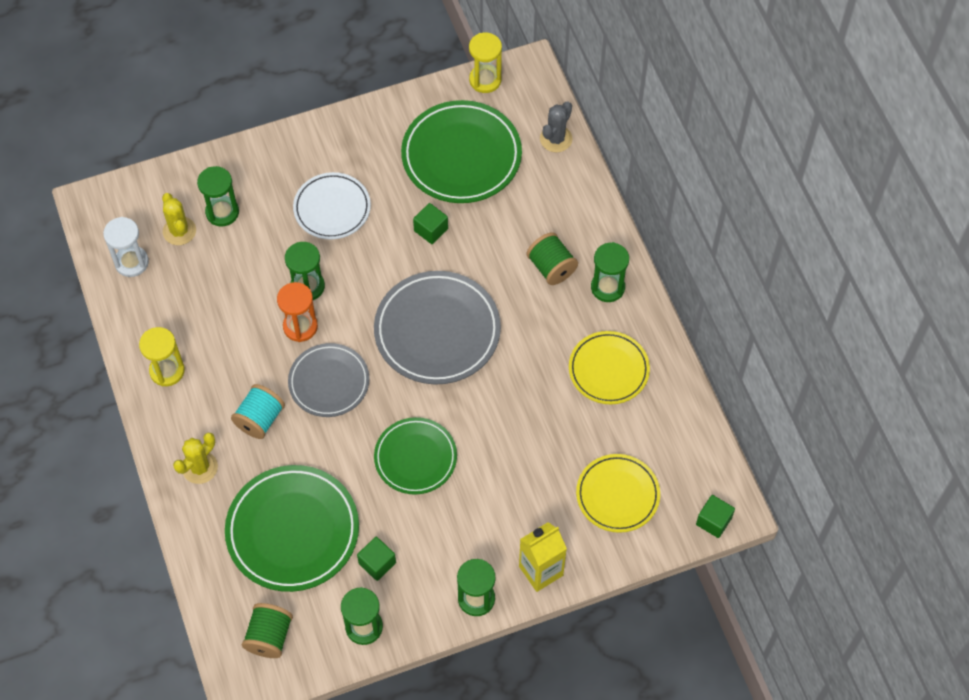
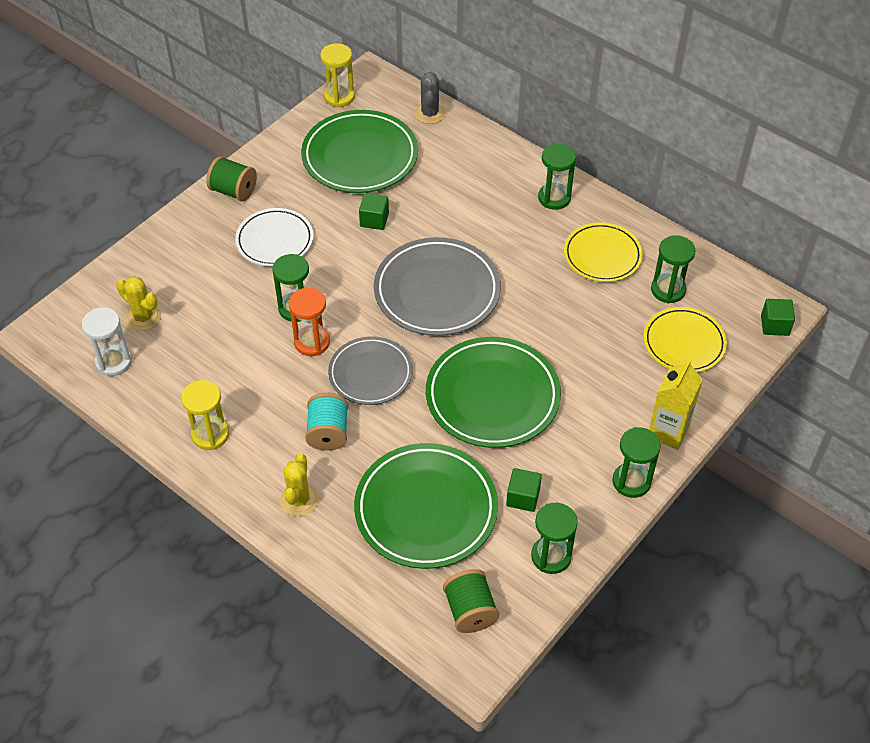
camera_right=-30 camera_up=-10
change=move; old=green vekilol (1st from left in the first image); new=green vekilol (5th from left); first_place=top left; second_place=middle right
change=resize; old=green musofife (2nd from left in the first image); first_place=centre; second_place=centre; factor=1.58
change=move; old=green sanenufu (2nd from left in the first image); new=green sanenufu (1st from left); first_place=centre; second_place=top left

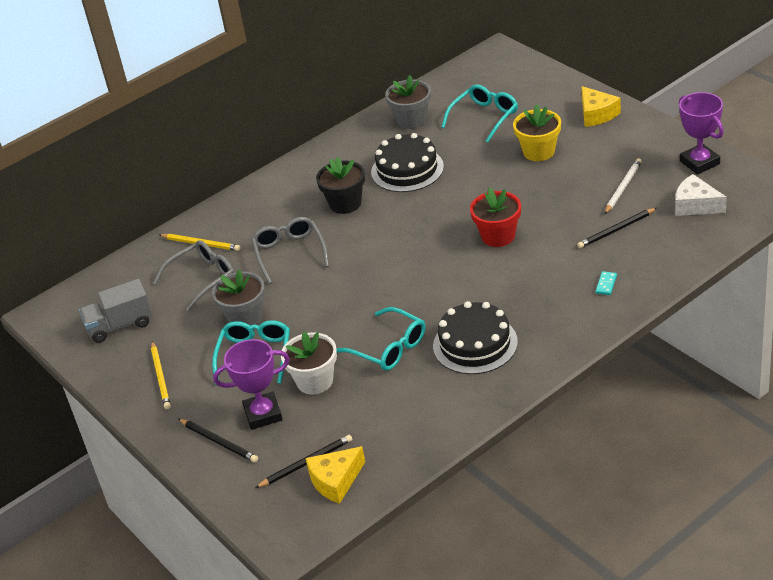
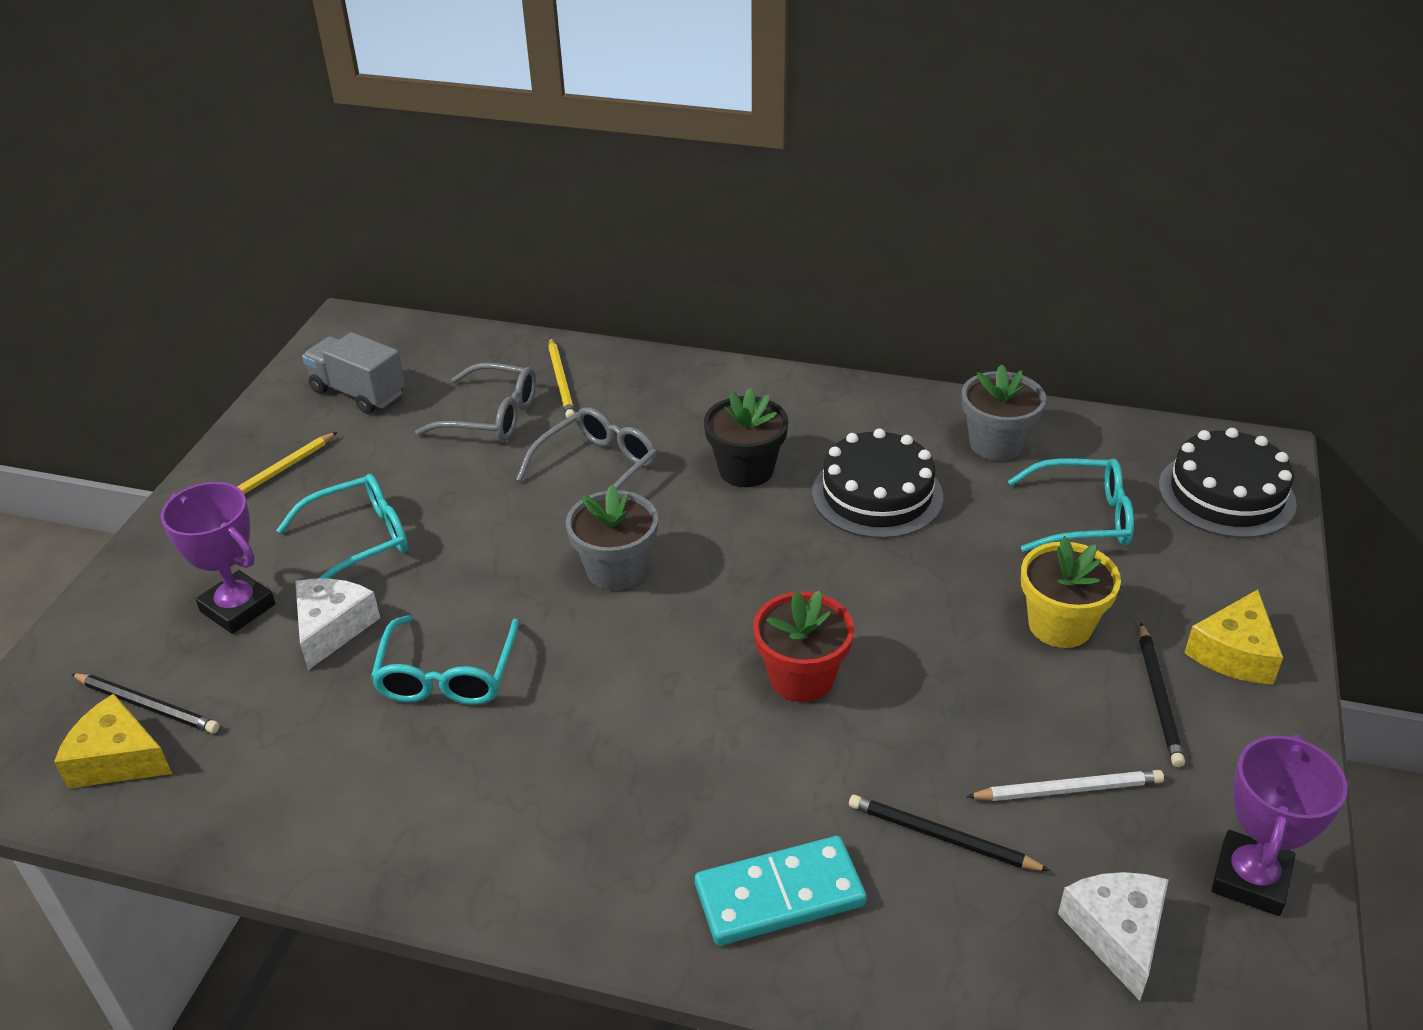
camera_right=50 camera_up=0
change=move; old=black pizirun (1st from left in the first image); new=black pizirun (3rd from left); first_place=bottom left; second_place=bottom right
change=move; old=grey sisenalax (1st from left); first_place=middle left; second_place=centre
change=replace; old=white sisenalax; new=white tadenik (1st from left); first_place=centre; second_place=middle left
change=move; old=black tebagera (2nd from left); first_place=centre; second_place=middle right
change=resize; old=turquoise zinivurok; first_place=middle right; second_place=bottom centre; factor=2.38

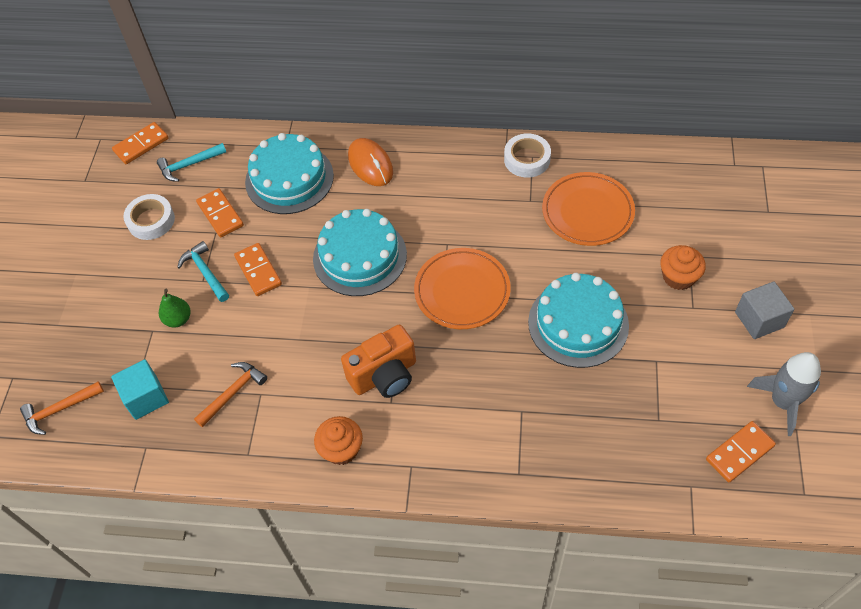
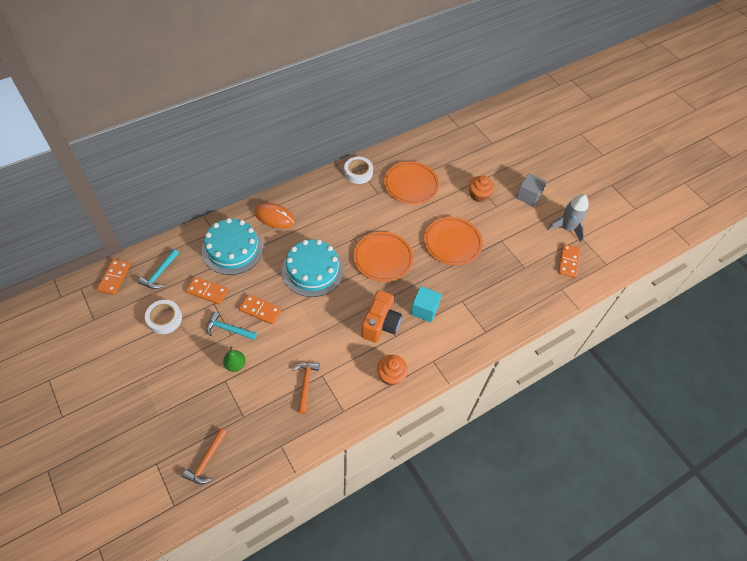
camera_right=-45 camera_up=0
change=move; old=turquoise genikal; first_place=middle left; second_place=centre
change=replace; old=turquoise tebagera (3rd from left); new=orange musofife (3rd from left); first_place=middle right; second_place=centre

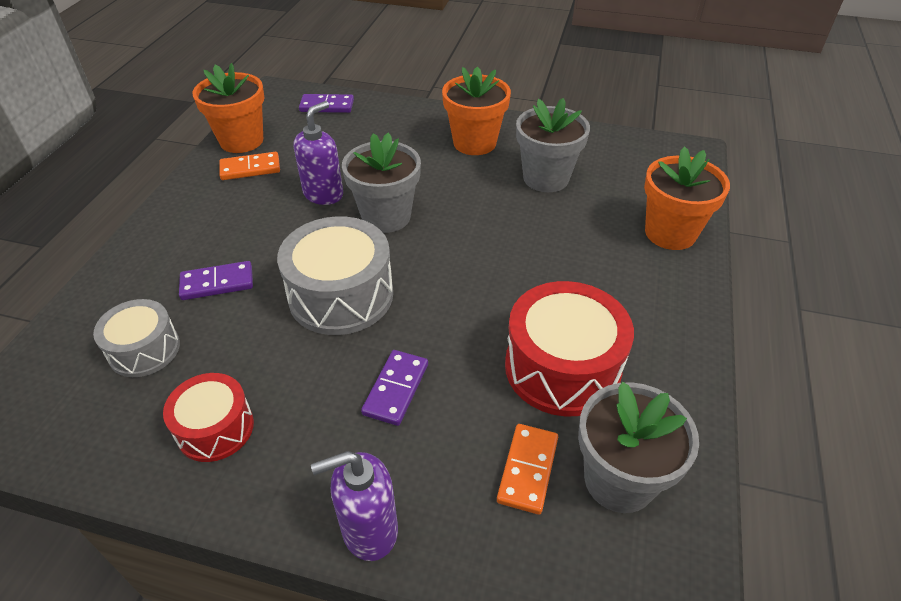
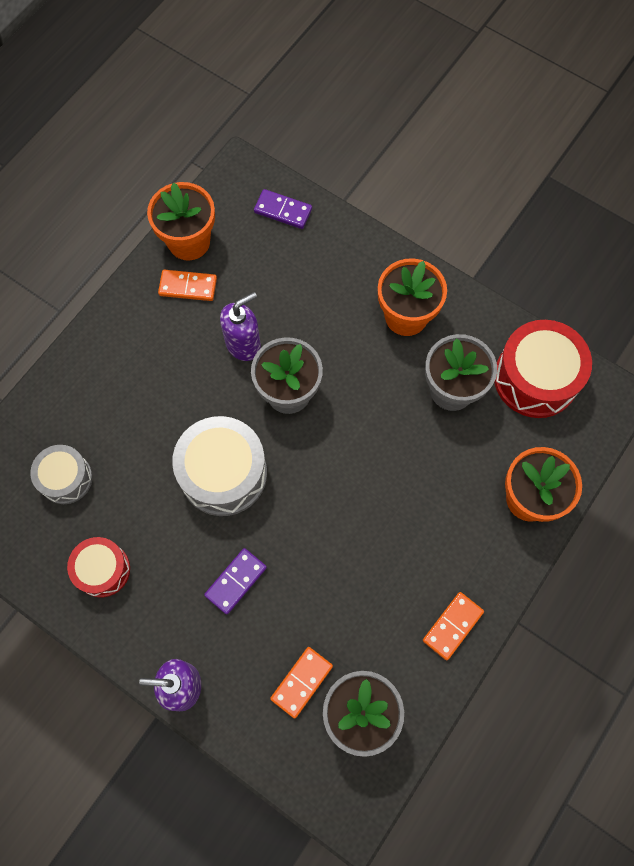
camera_right=20 camera_up=25
change=delete; old=purple zinivurok (1st from left); first_place=middle left
change=move; old=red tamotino (2nd from left); first_place=centre; second_place=middle right
change=insert; new=orange zinivurok (3rd from left); second_place=bottom right

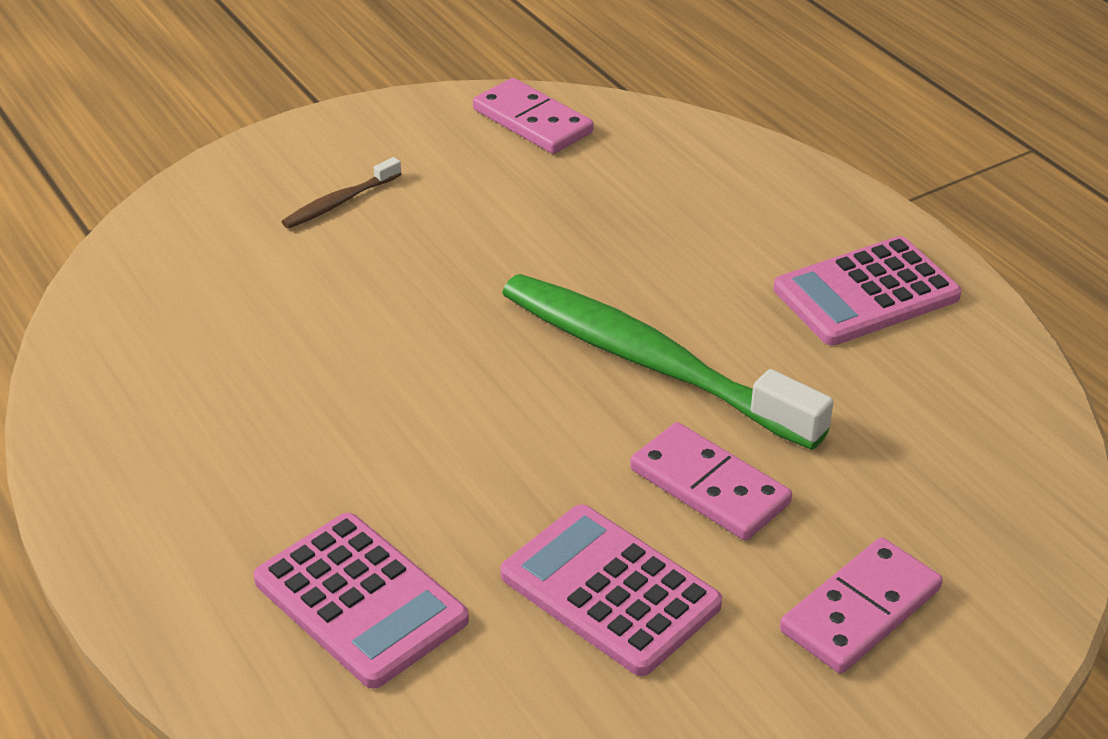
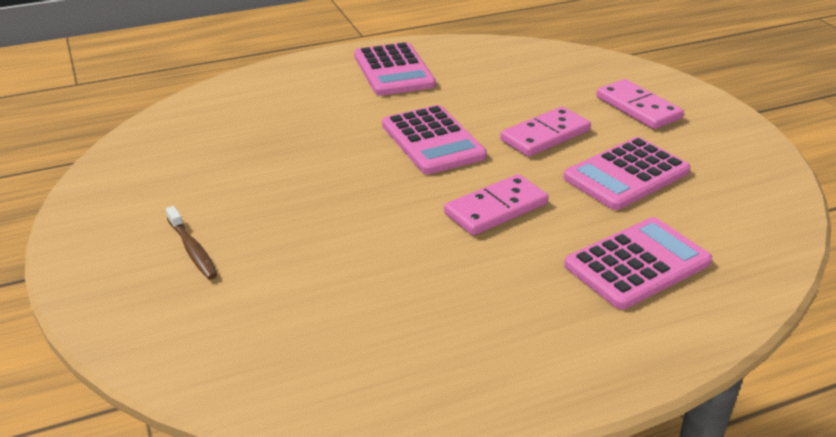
camera_right=-80 camera_up=-5
change=move; old=pink zinivurok (1st from left); first_place=top centre; second_place=centre
change=replace; old=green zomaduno; new=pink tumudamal (2nd from left); first_place=centre; second_place=top centre

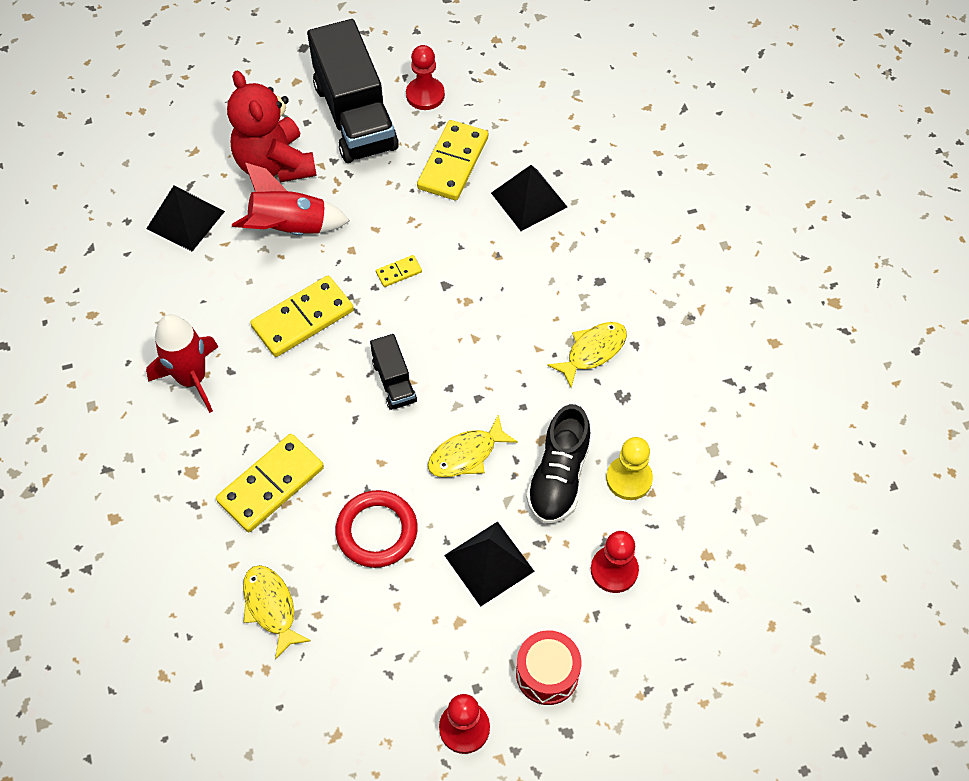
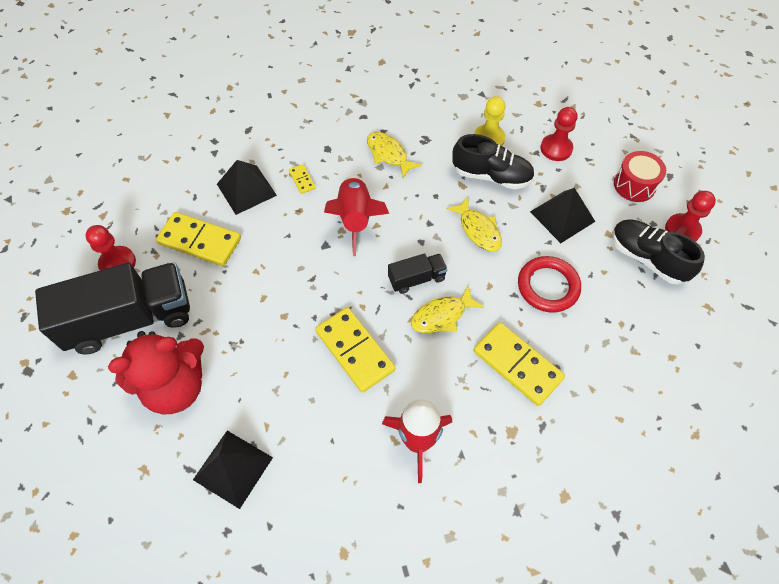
camera_right=-90 camera_up=0
change=move; old=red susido (2nd from left in the first image); new=red susido (1st from left); first_place=top left; second_place=centre
change=move; old=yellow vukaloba (1st from left in the first image); new=yellow vukaloba (2nd from left); first_place=bottom left; second_place=centre
change=move; old=yellow zinivurok (3rd from left in the first image); new=yellow zinivurok (2nd from left); first_place=centre; second_place=top centre
change=insert; new=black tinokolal (2nd from left); second_place=middle right

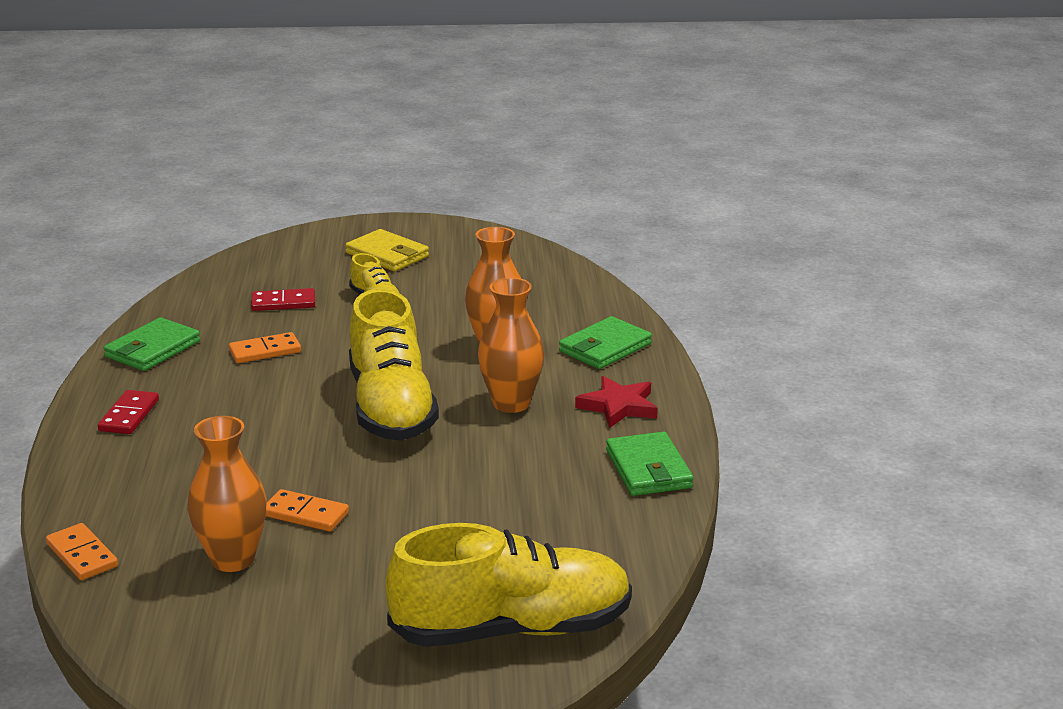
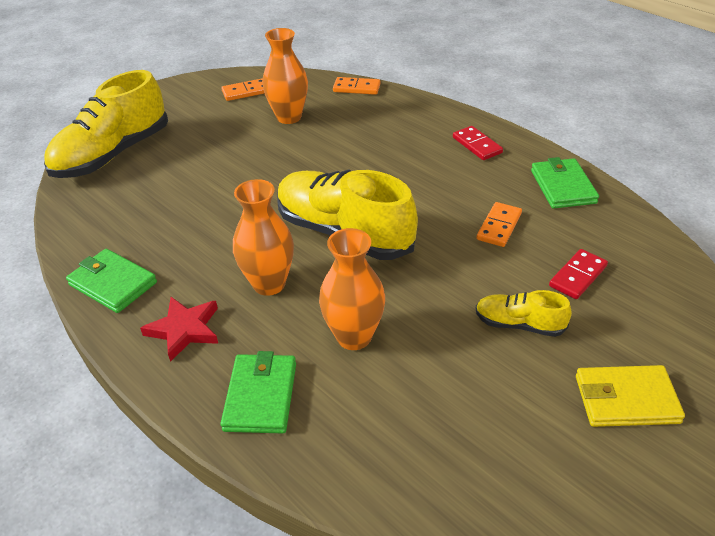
camera_right=140 camera_up=15
change=move; old=orange zinivurok (3rd from left in the first image); new=orange zinivurok (1st from left); first_place=bottom left; second_place=top centre

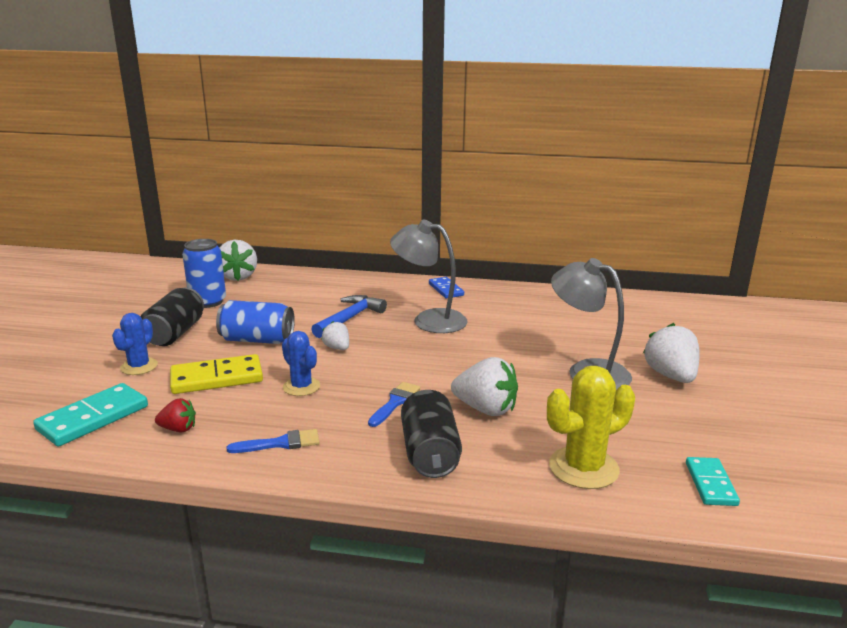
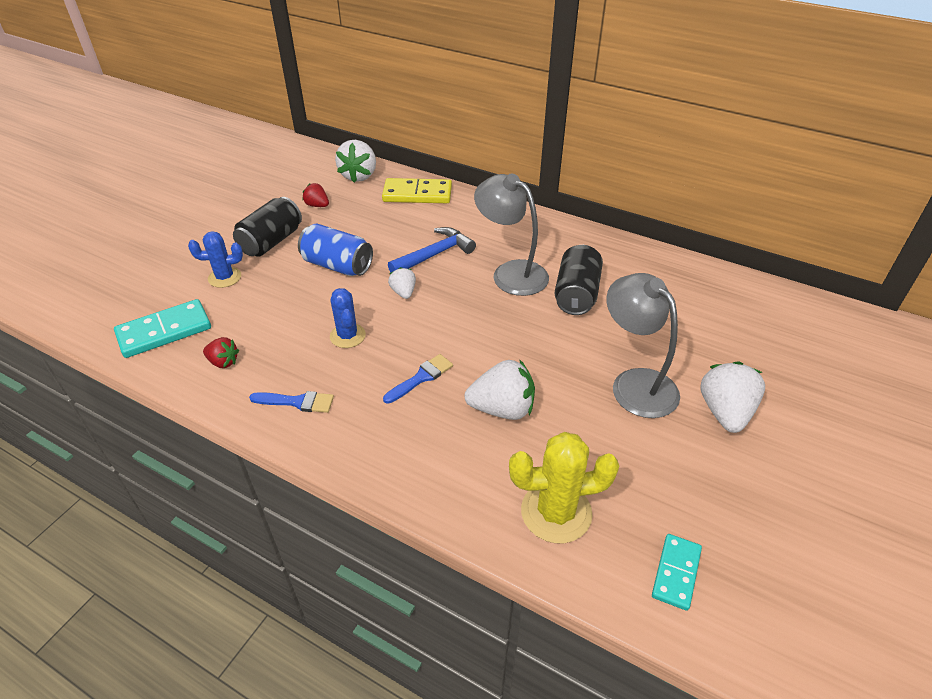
camera_right=20 camera_up=20
change=rotate; old=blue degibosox (1st from left); first_place=middle left; second_place=middle left; degrees=45
change=move; old=yellow zinivurok; first_place=middle left; second_place=top centre
change=replace; old=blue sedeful (1st from left); new=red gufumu (2nd from left); first_place=middle left; second_place=top centre
change=move; old=black sedeful (2nd from left); first_place=bottom centre; second_place=centre
change=delete; old=blue zinivurok; first_place=centre
change=rotate; old=white gufumu (3rd from left); first_place=centre; second_place=centre; degrees=-45

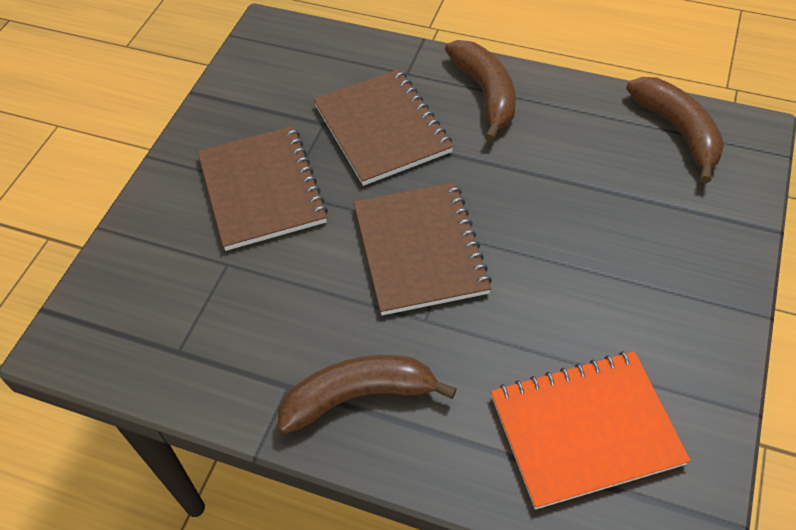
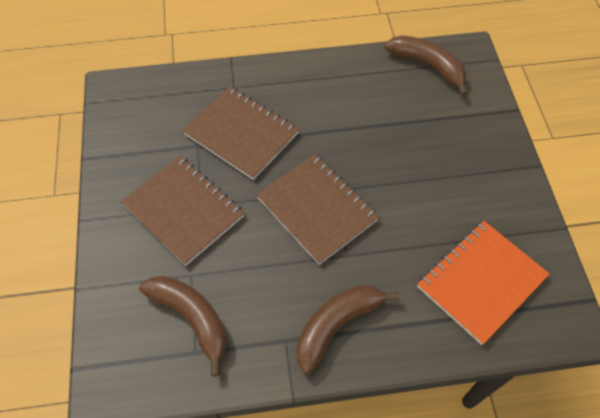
camera_right=-30 camera_up=5
change=move; old=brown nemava (2nd from left in the first image); new=brown nemava (1st from left); first_place=top centre; second_place=bottom left

